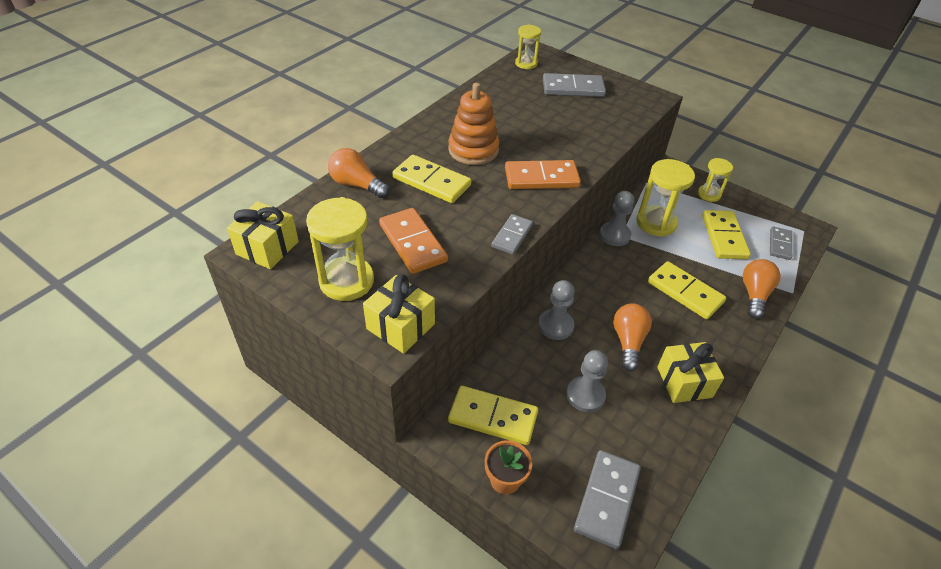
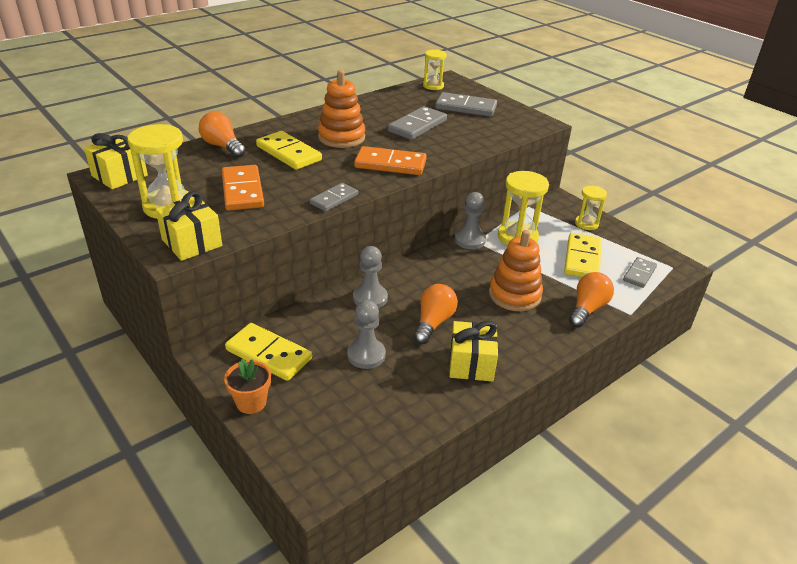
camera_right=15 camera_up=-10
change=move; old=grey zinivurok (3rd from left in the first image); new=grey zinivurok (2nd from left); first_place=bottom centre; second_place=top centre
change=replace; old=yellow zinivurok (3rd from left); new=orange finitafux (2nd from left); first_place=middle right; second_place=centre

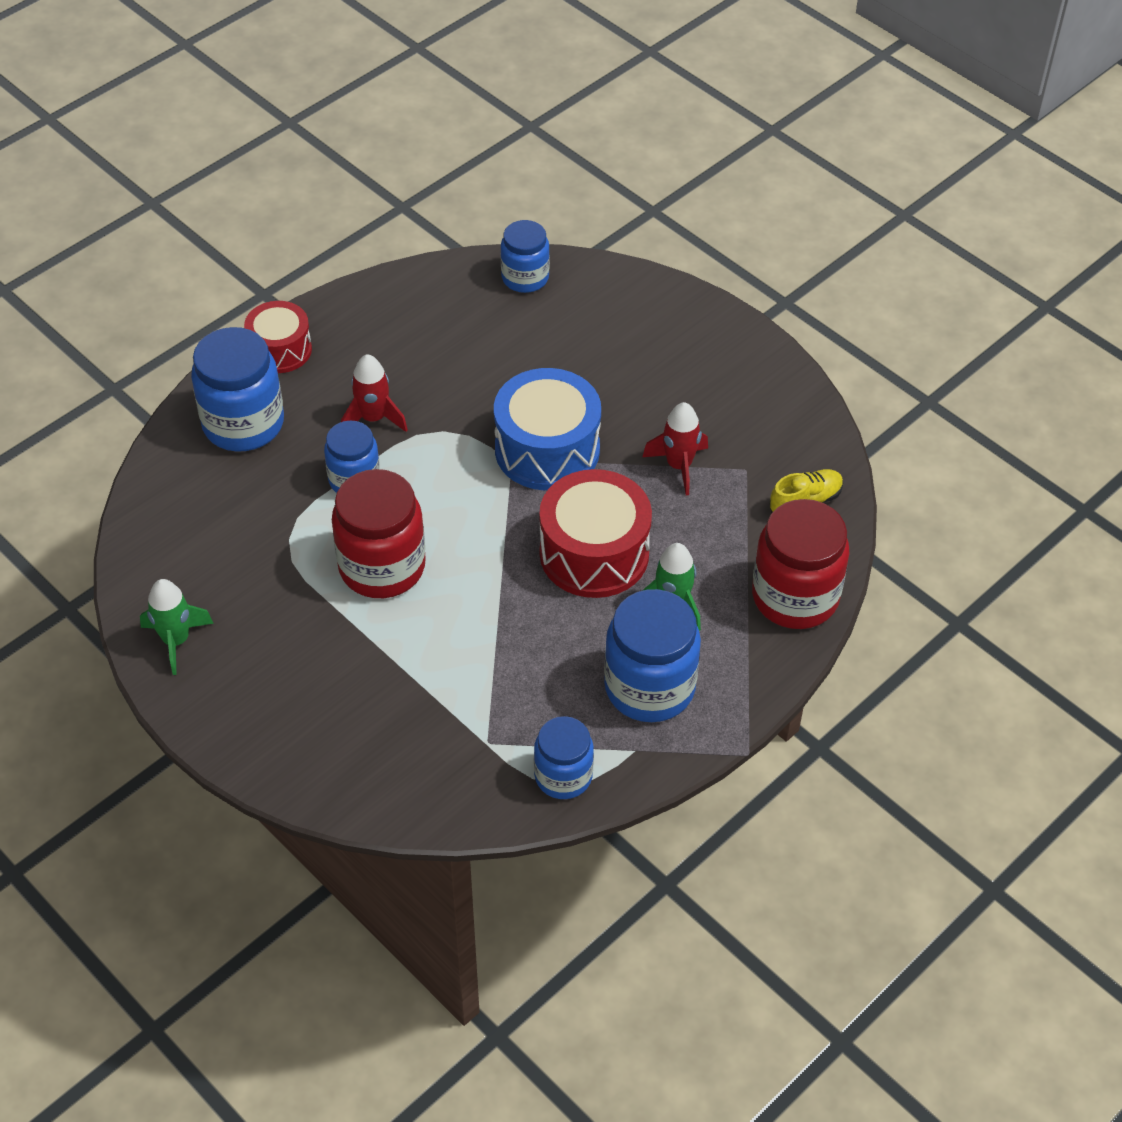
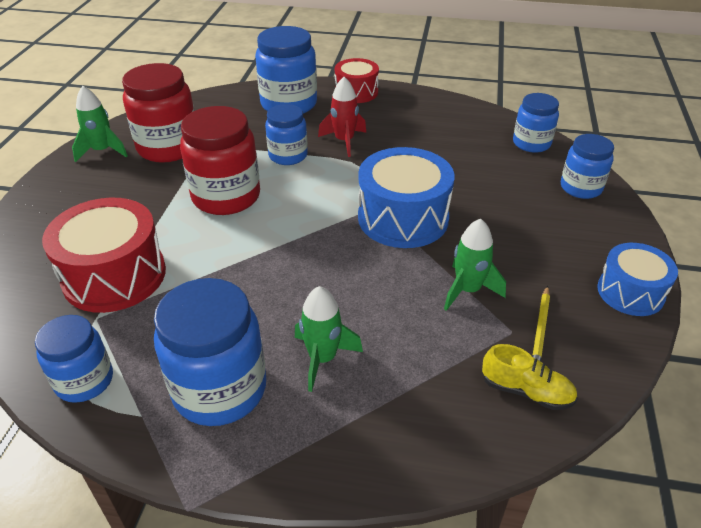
camera_right=55 camera_up=-10
change=move; old=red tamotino (2nd from left in the first image); new=red tamotino (1st from left); first_place=centre; second_place=middle left
change=recolor; old=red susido (2nd from left); new=green susido (3rd from left); first_place=centre; second_place=middle right
change=move; old=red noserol (2nd from left in the first image); new=red noserol (1st from left); first_place=middle right; second_place=top left
change=insert; new=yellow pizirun; second_place=middle right
change=insert; new=blue noserol (6th from left); second_place=top right
change=insert; new=blue tamotino (2nd from left); second_place=middle right

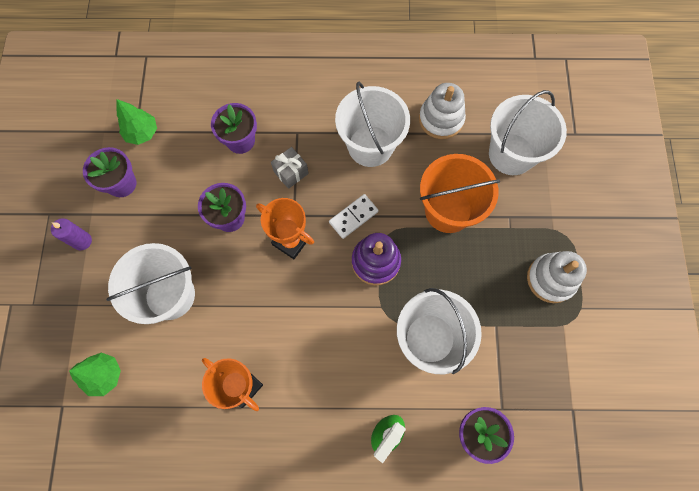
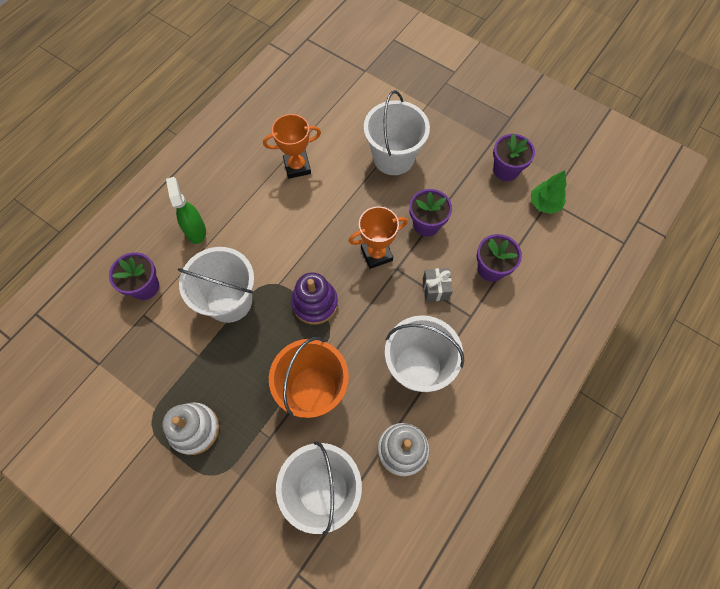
camera_right=125 camera_up=-5
change=delete; old=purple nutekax; first_place=middle left
change=delete; old=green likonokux (1st from left); first_place=bottom left
change=delete; old=white zinivurok; first_place=centre

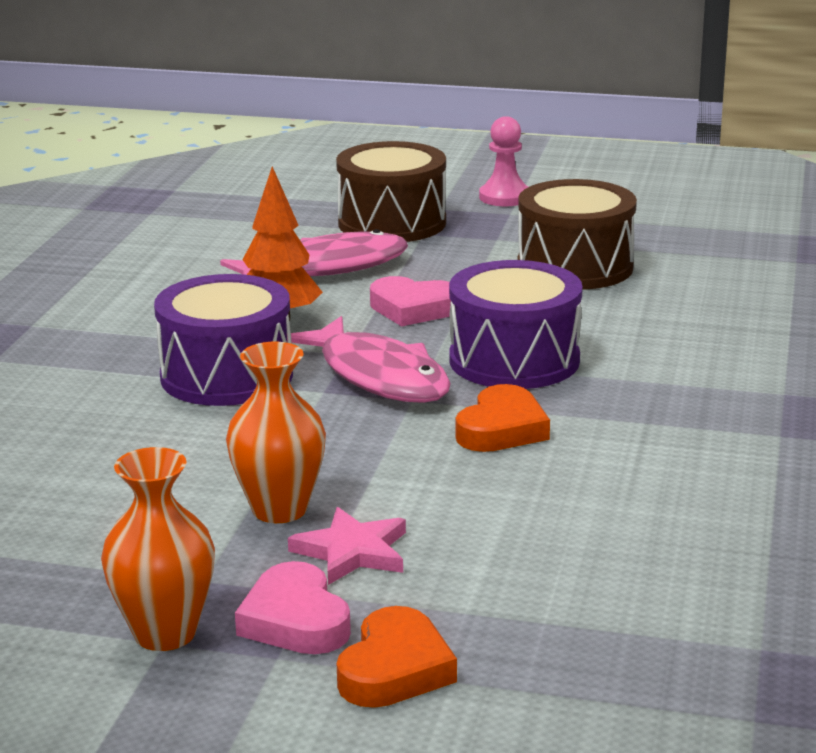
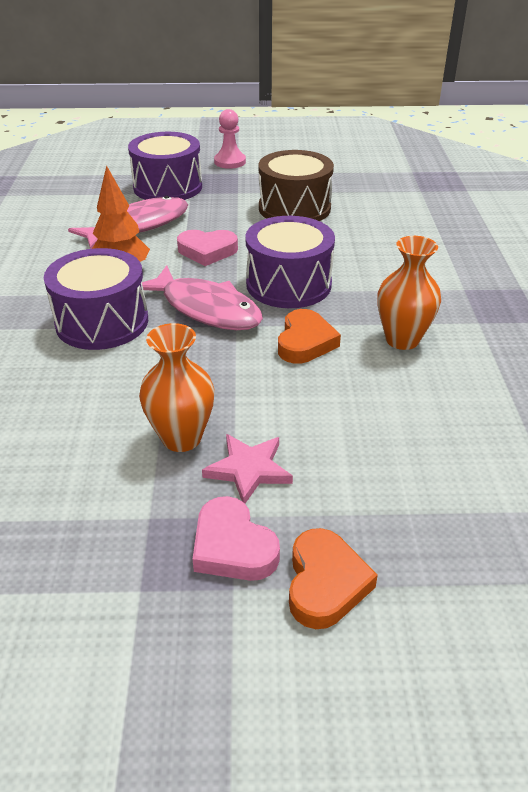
camera_right=-15 camera_up=15
change=move; old=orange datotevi (1st from left in the first image); new=orange datotevi (2nd from left); first_place=bottom left; second_place=middle right
change=recolor; old=brown tamotino (1st from left); new=purple tamotino (2nd from left); first_place=top centre; second_place=top left

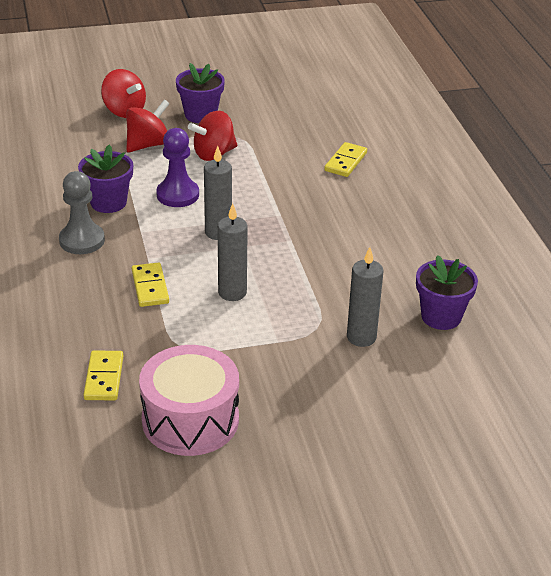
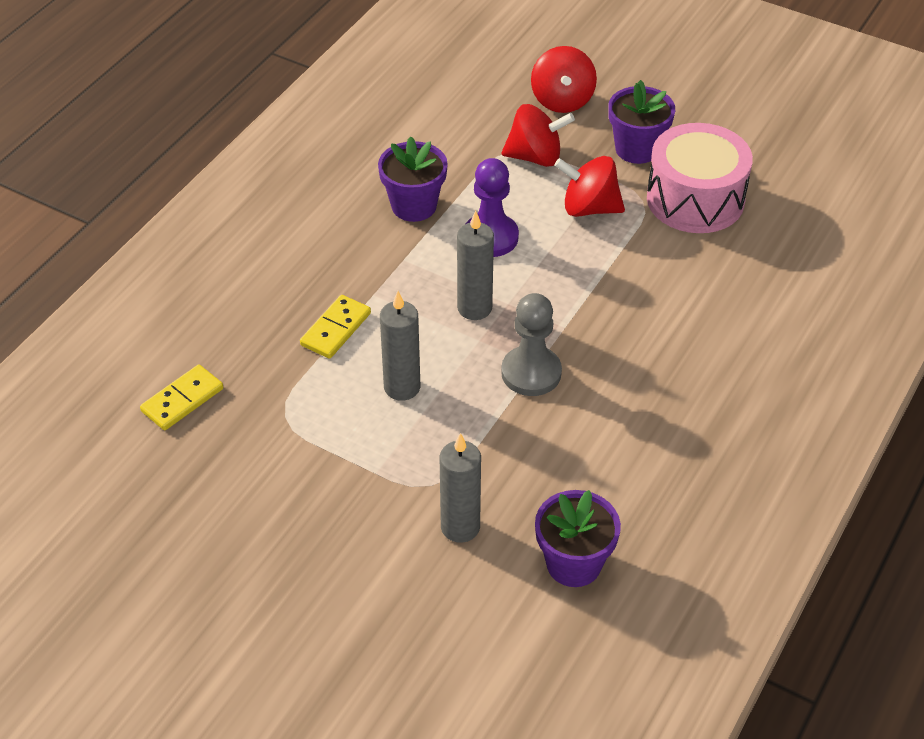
camera_right=45 camera_up=10
change=move; old=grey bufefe; first_place=middle left; second_place=centre
change=move; old=pink tamotino; first_place=bottom centre; second_place=top right
change=delete; old=yellow zinivurok (3rd from left); first_place=top centre

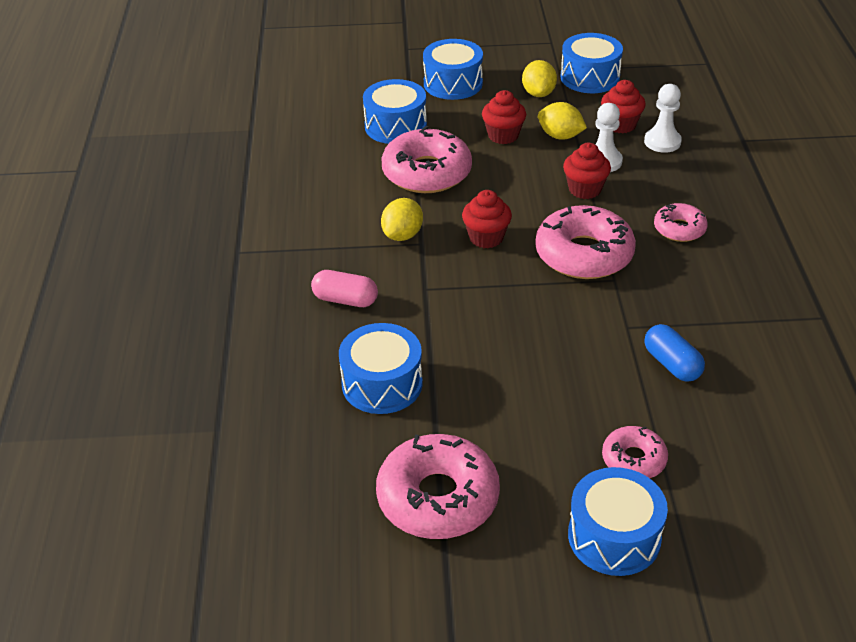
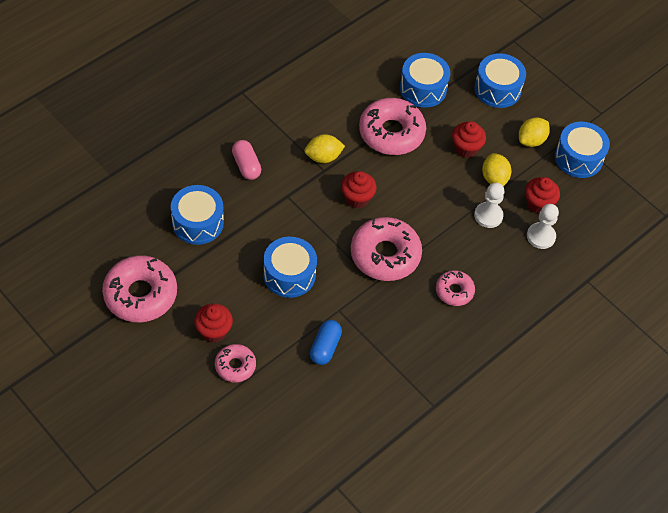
camera_right=45 camera_up=15
change=move; old=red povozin (3rd from left in the first image); new=red povozin (1st from left); first_place=top right; second_place=middle left
change=move; old=blue tamotino (5th from left in the first image); new=blue tamotino (2nd from left); first_place=bottom right; second_place=centre

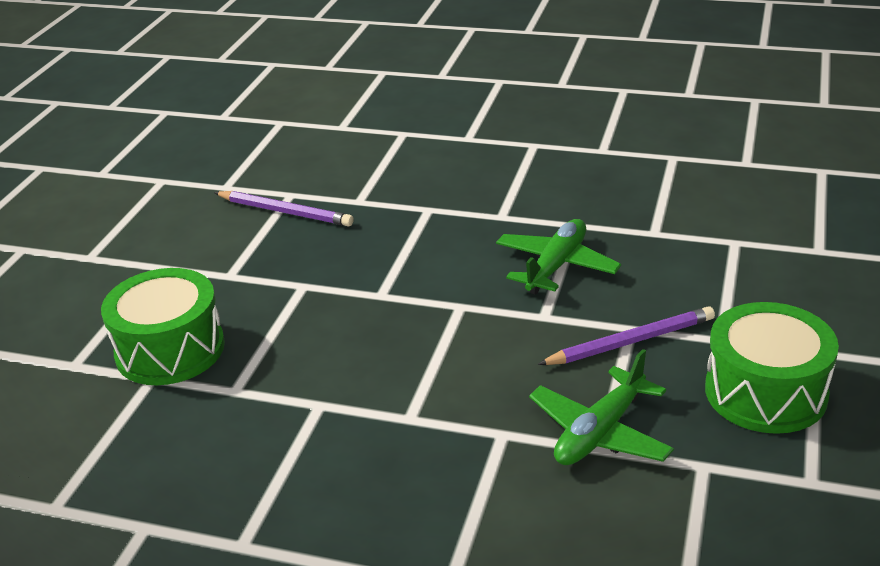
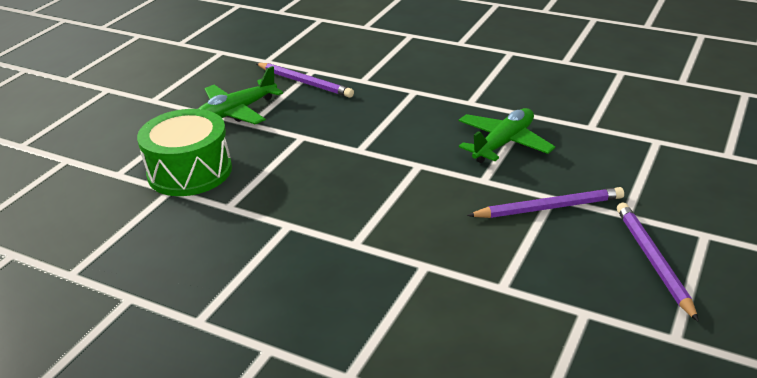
camera_right=10 camera_up=0
change=move; old=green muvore (2nd from left in the first image); new=green muvore (1st from left); first_place=bottom right; second_place=top left
change=replace; old=green tamotino (2nd from left); new=purple pizirun (3rd from left); first_place=middle right; second_place=bottom right

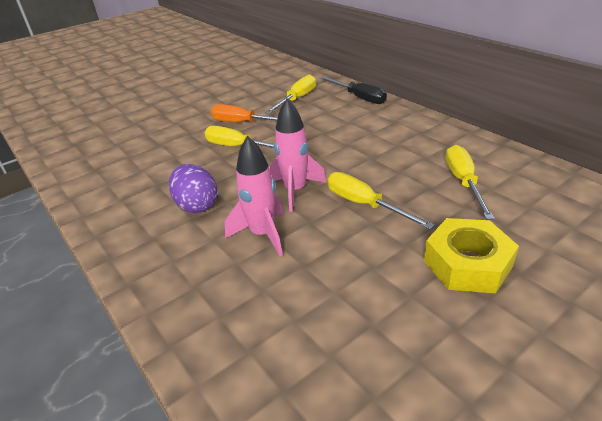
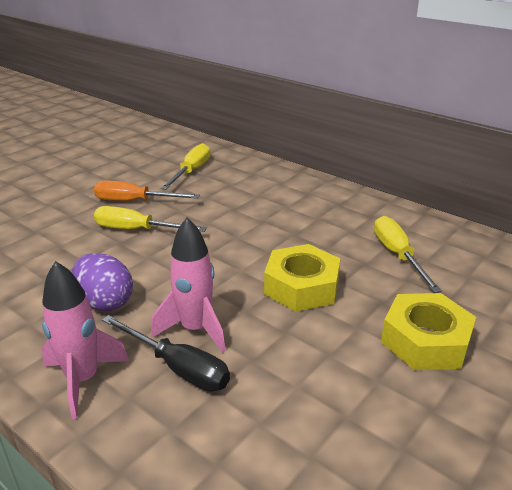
camera_right=-15 camera_up=-5
change=move; old=pink susido (2nd from left in the first image); new=pink susido (1st from left); first_place=centre; second_place=bottom left
change=move; old=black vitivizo; first_place=top centre; second_place=bottom left
change=replace; old=yellow vitivizo (3rd from left); new=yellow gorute (1st from left); first_place=centre; second_place=centre

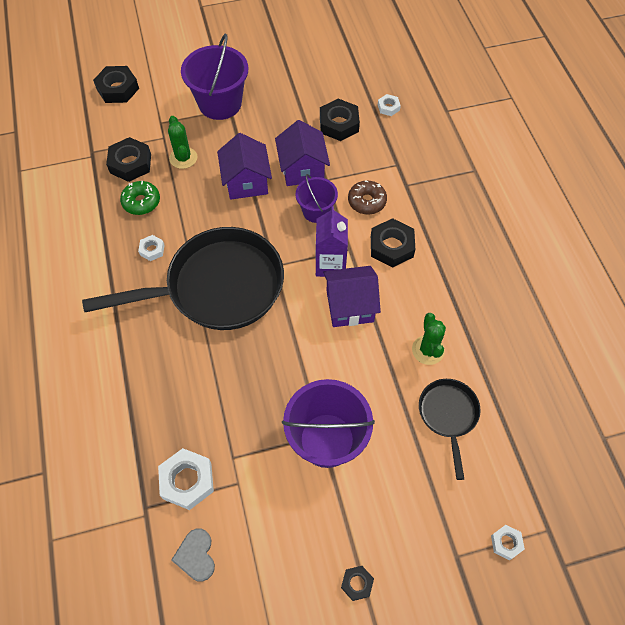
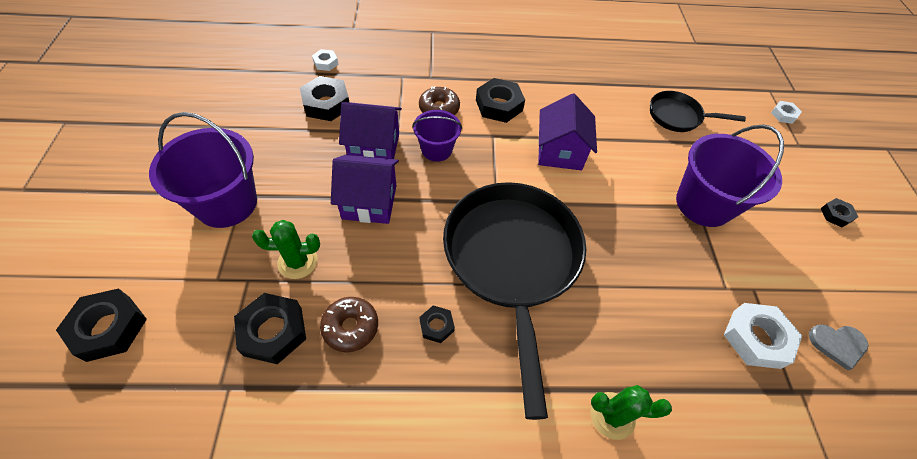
camera_right=-80 camera_up=-5
change=recolor; old=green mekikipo; new=brown mekikipo (1st from left); first_place=top left; second_place=bottom centre
change=recolor; old=white gorute (1st from left); new=black gorute (4th from left); first_place=middle left; second_place=bottom centre
change=delete; old=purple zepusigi; first_place=centre
change=move; old=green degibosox (2nd from left); first_place=middle right; second_place=bottom right

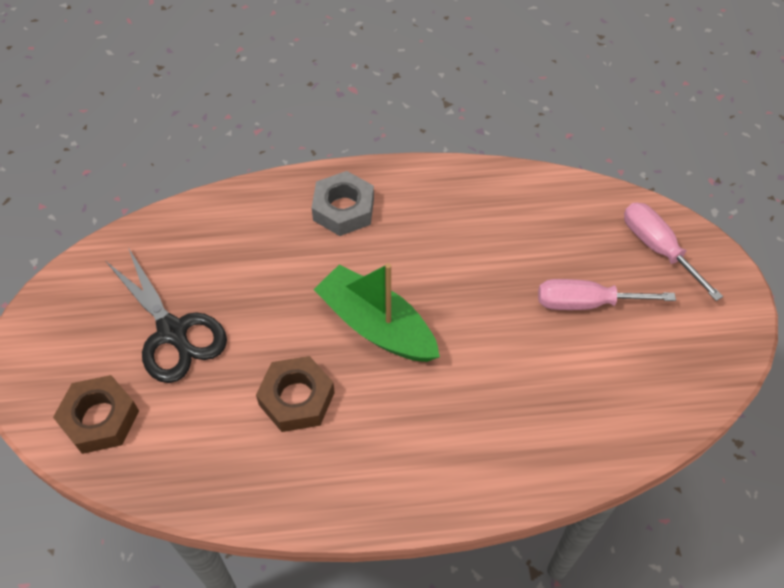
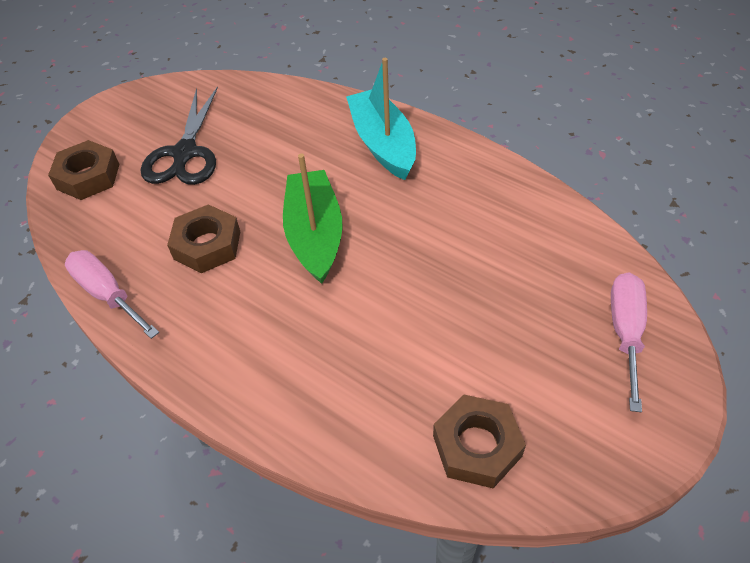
camera_right=45 camera_up=-5
change=replace; old=grey gorute; new=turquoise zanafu; first_place=centre; second_place=top centre
change=move; old=pink vitivizo (1st from left); first_place=middle right; second_place=middle left
change=insert; new=brown gorute (3rd from left); second_place=bottom centre

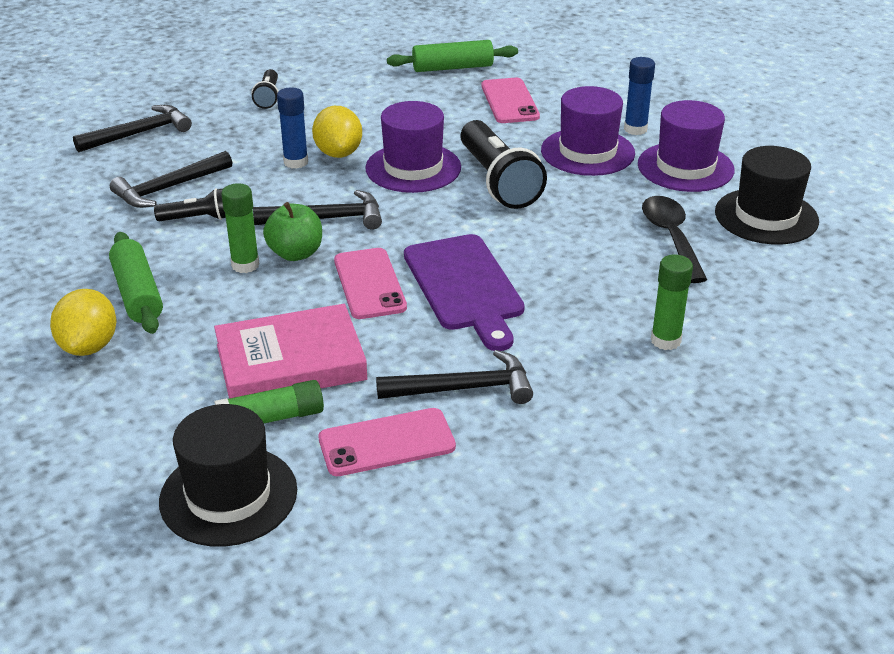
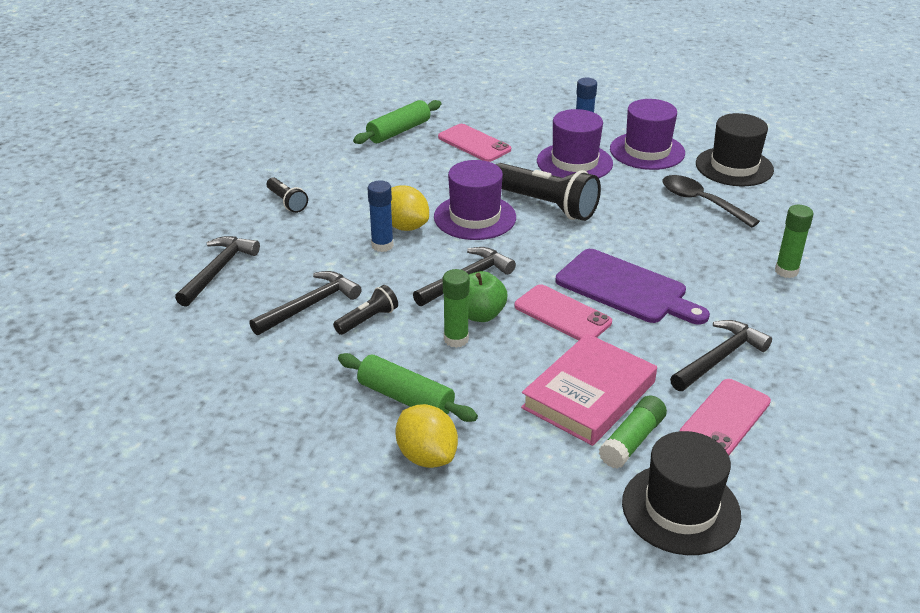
camera_right=-35 camera_up=0
change=rotate; old=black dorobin (2nd from left); first_place=top left; second_place=middle left; degrees=-150

